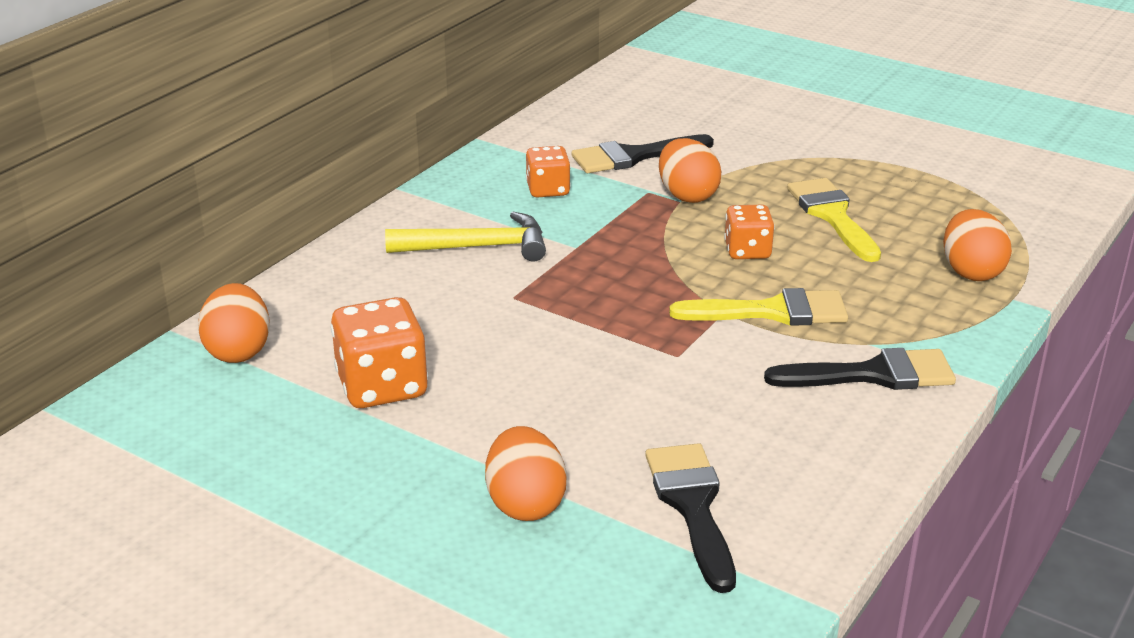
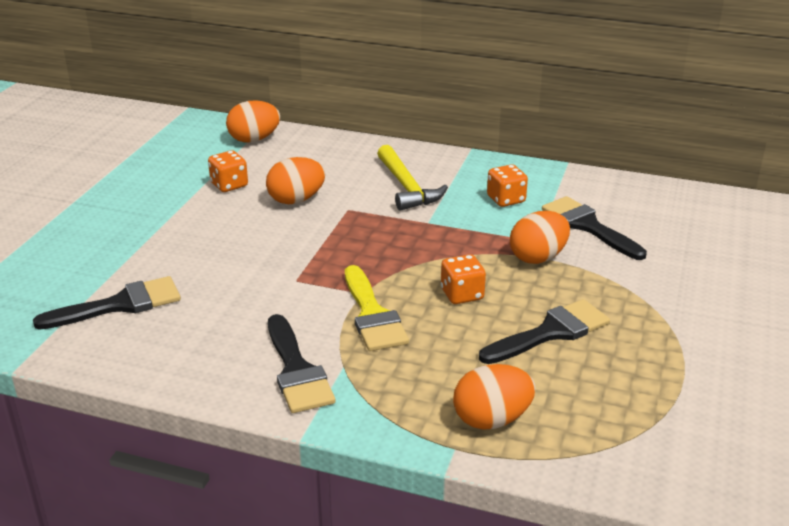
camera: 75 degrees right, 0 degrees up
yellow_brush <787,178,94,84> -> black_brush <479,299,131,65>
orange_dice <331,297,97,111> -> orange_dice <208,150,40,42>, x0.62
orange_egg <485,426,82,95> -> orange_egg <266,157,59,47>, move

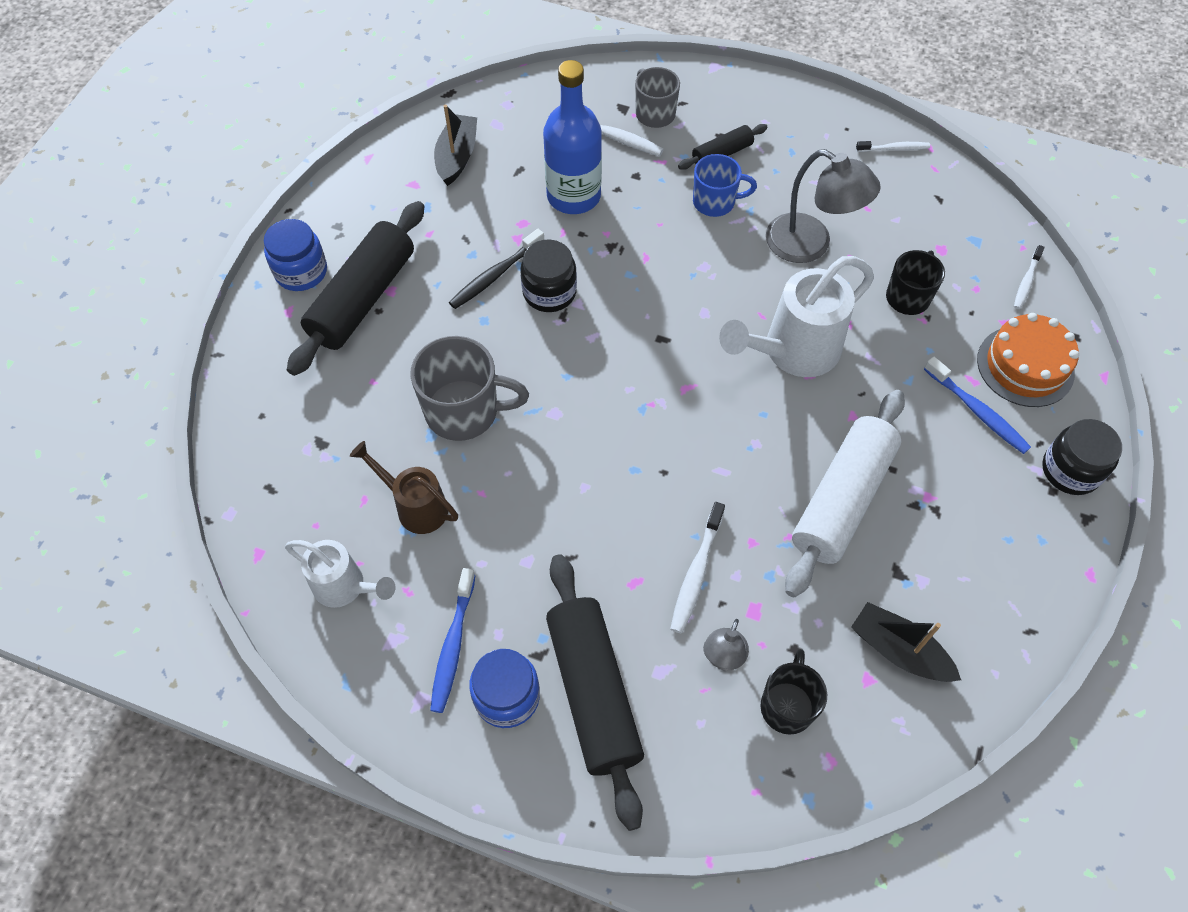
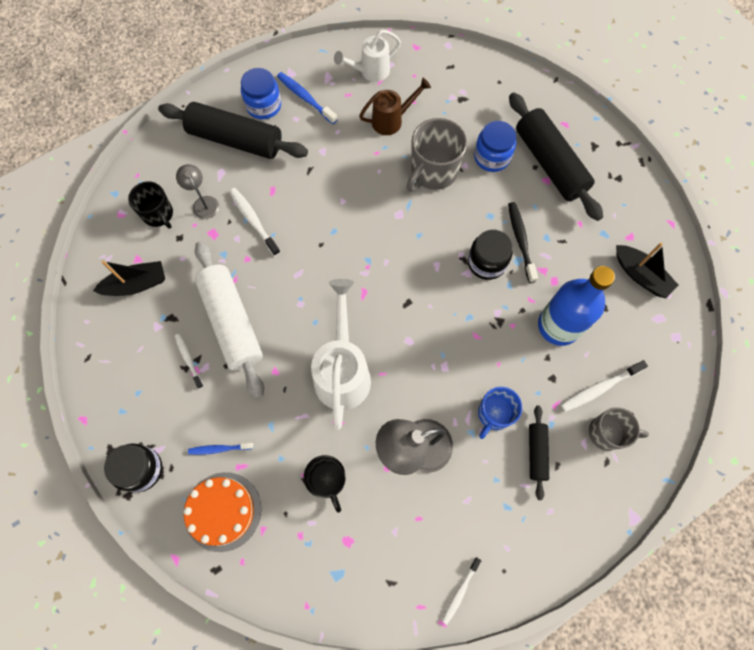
camera: 125 degrees right, 10 degrees up
blue_jar <264,219,63,72> -> blue_jar <474,121,42,51>, move
white_toothbrush <1014,245,30,64> -> white_toothbrush <175,334,29,55>, move
blue_toothbrush <924,356,107,98> -> blue_toothbrush <188,443,66,12>, x0.66

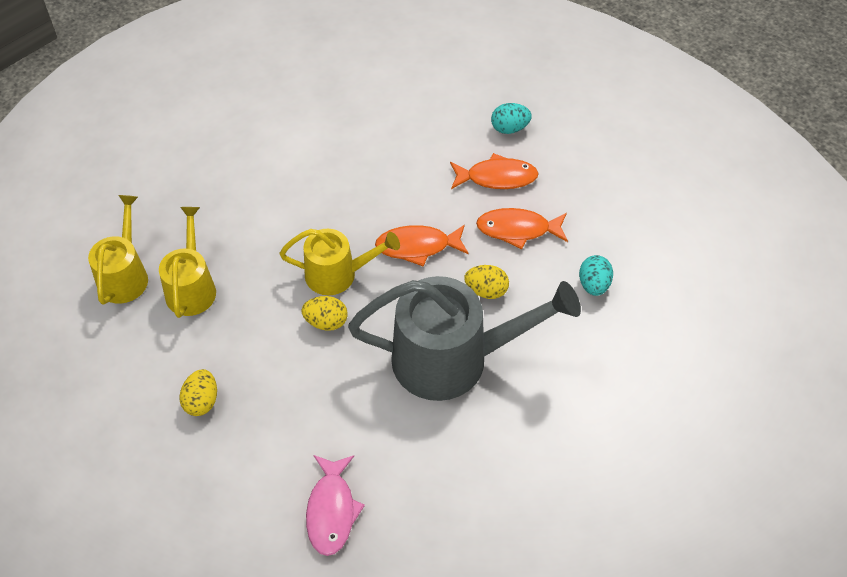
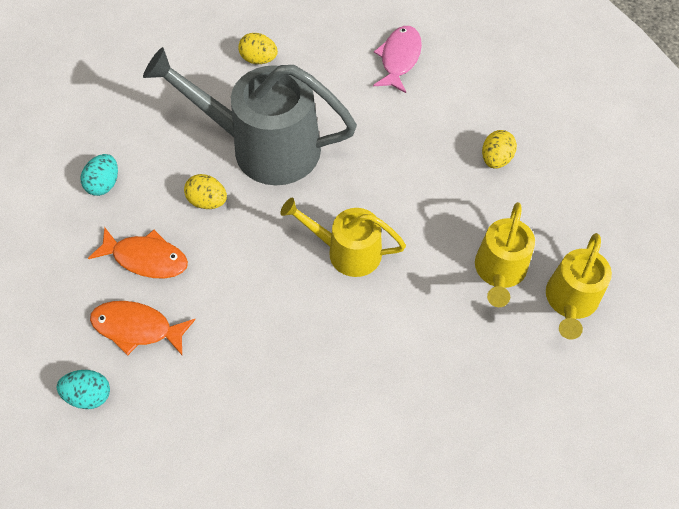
camera: 165 degrees left, 5 degrees up
orange_fish <375,225,94,42> -> none
yellow_egg <302,296,45,35> -> yellow_egg <238,33,40,31>, move

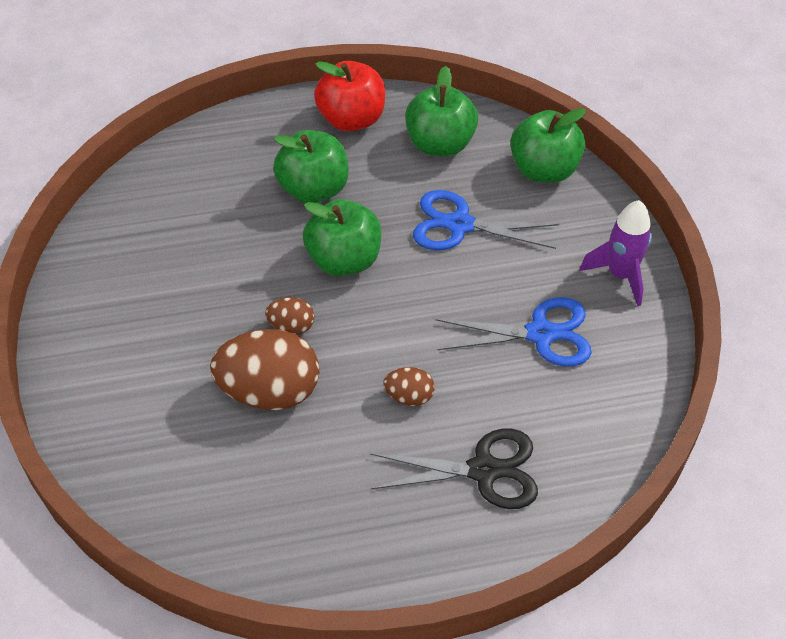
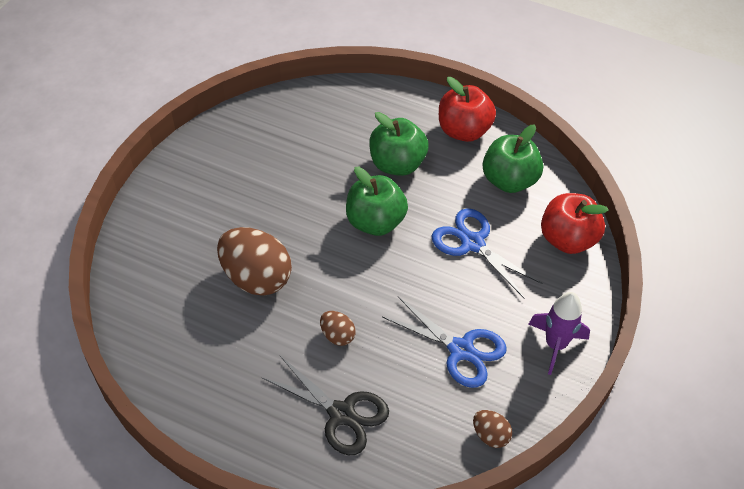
camera: 35 degrees right, 0 degrees up
green_apple <510,108,76,75> -> red_apple <541,193,68,61>
brown_egg <265,297,49,37> -> brown_egg <473,410,39,38>, move

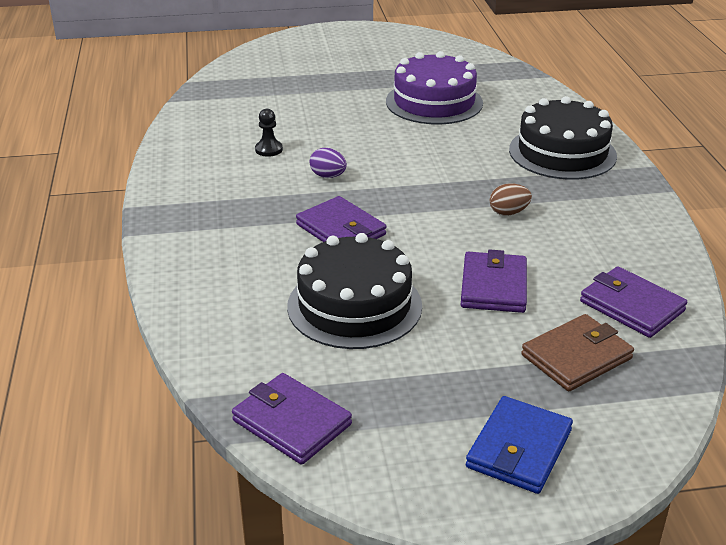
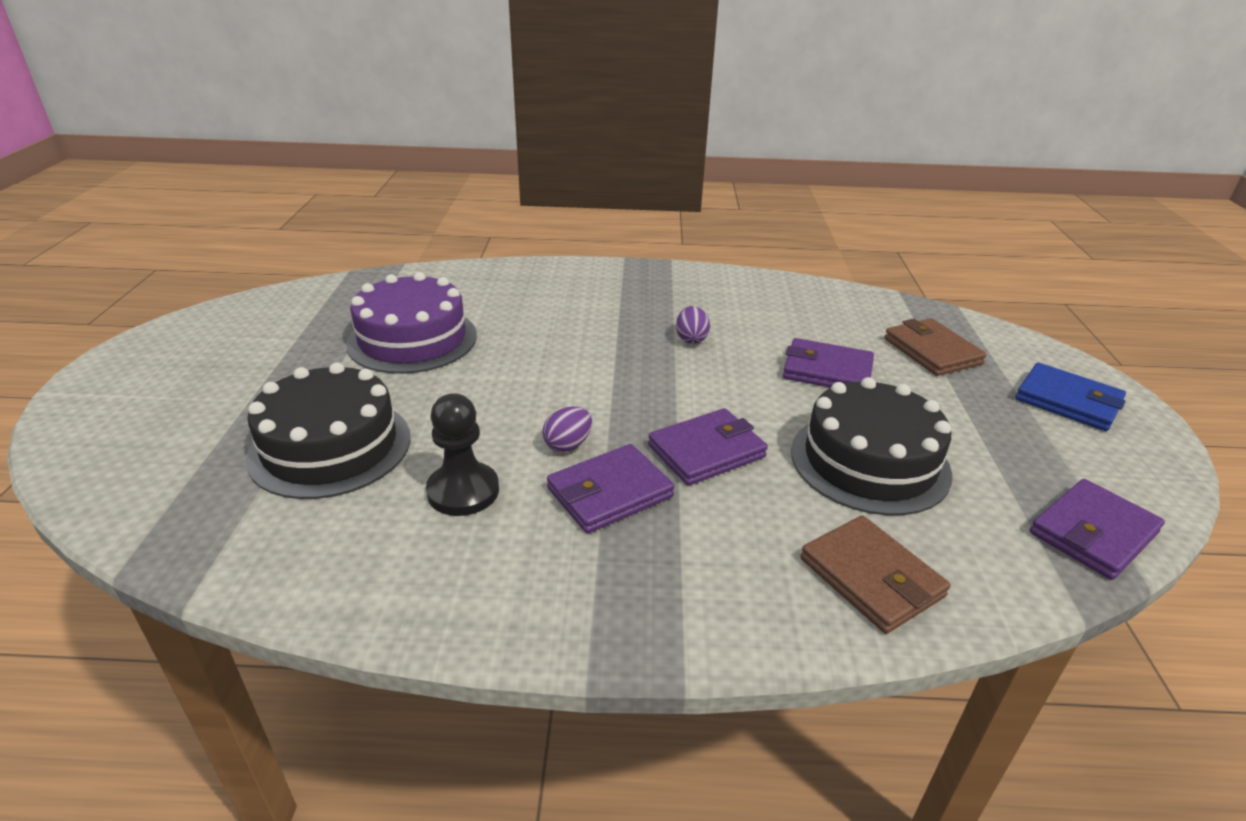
camera: 80 degrees left, 0 degrees up
black_cake <509,96,108,84> -> black_cake <246,362,165,137>, move
black_pawn <255,109,28,48> -> black_pawn <426,393,73,123>, x1.64
brown_egg <490,183,42,33> -> purple_egg <676,306,34,38>
purple_wallet <580,266,107,72> -> purple_wallet <547,444,127,89>, move
none -> brown_wallet <800,516,151,118>

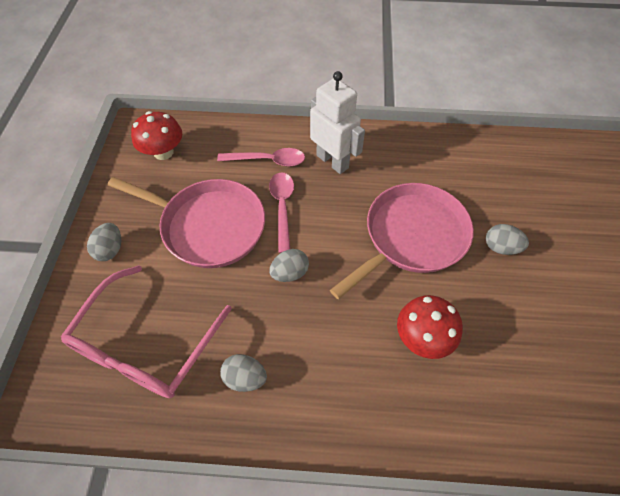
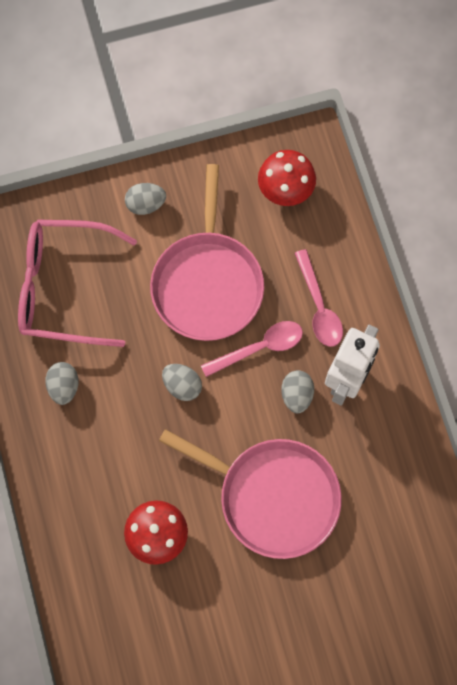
camera: 70 degrees right, 15 degrees up
grey_egg <486,224,43,31> -> grey_egg <281,370,33,43>, move

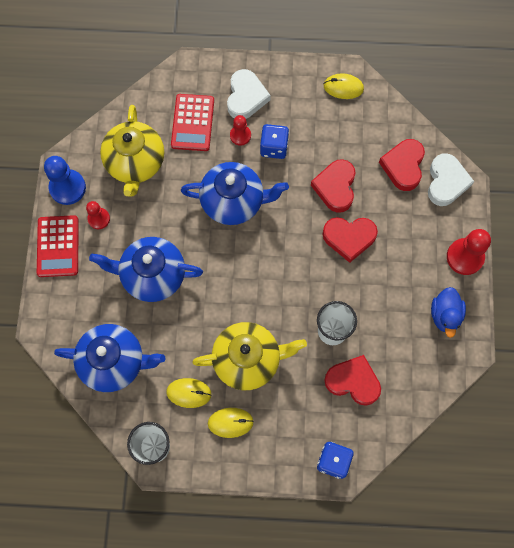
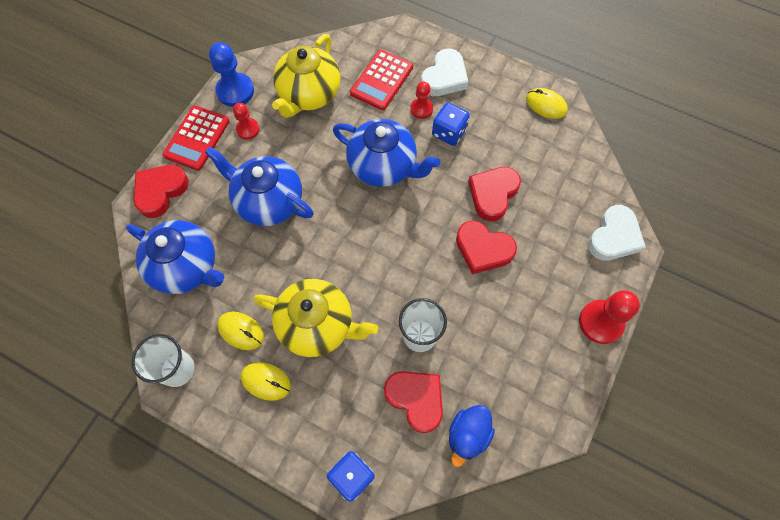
camera: 25 degrees right, 5 degrees down
red_heart <379,139,46,52> -> red_heart <134,165,55,53>, move
blue_duck <431,287,35,51> -> blue_duck <449,405,46,62>, move

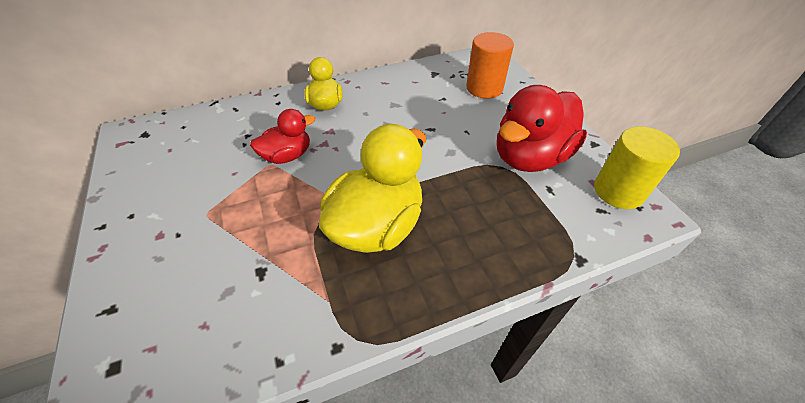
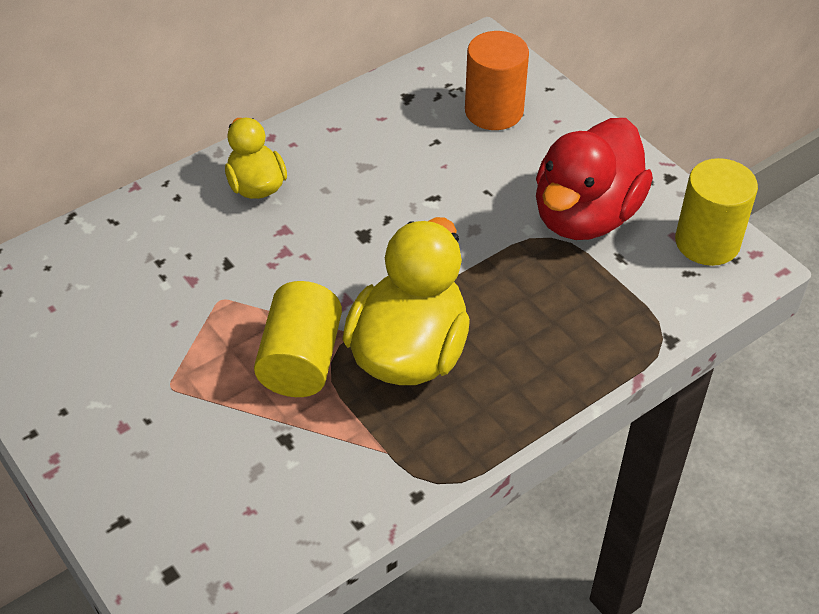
camera: 15 degrees left, 0 degrees up
red_duck <250,109,65,55> -> none
none -> yellow_cylinder <254,281,88,116>

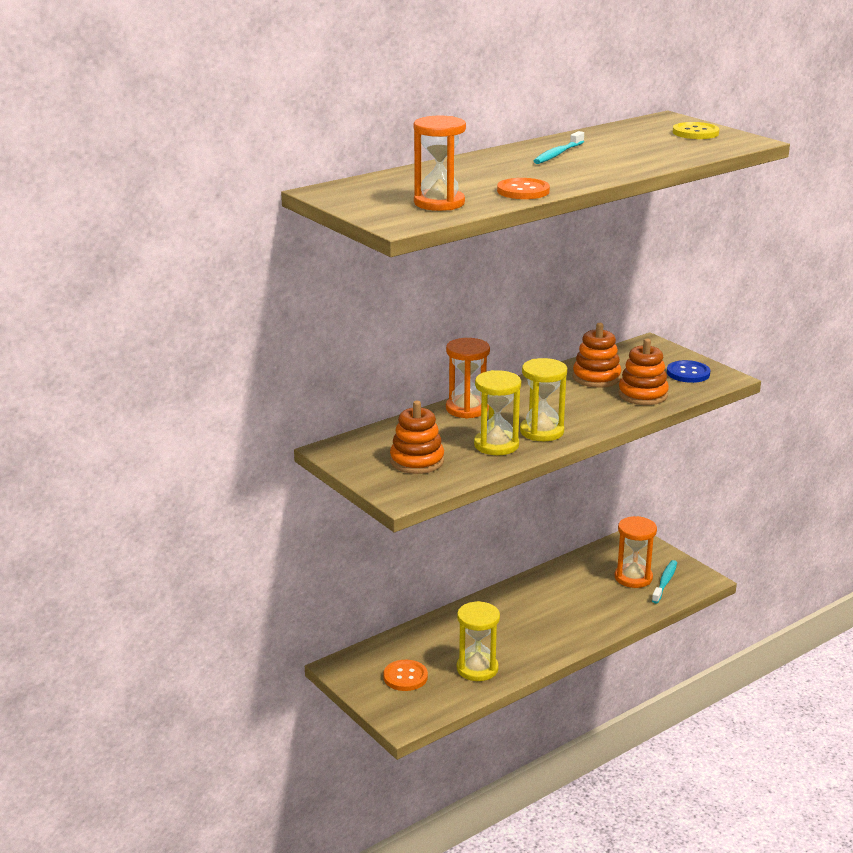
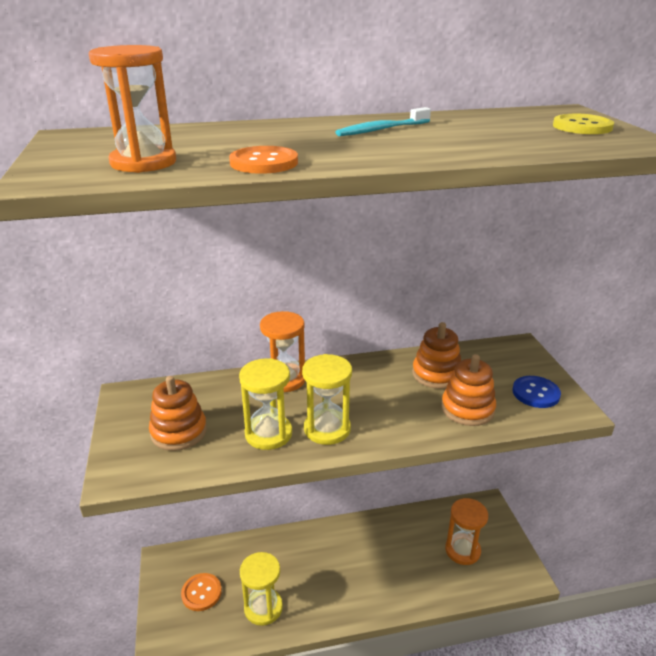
camera: 25 degrees right, 5 degrees up
turquoise_toothbrush <652,560,25,43> -> none

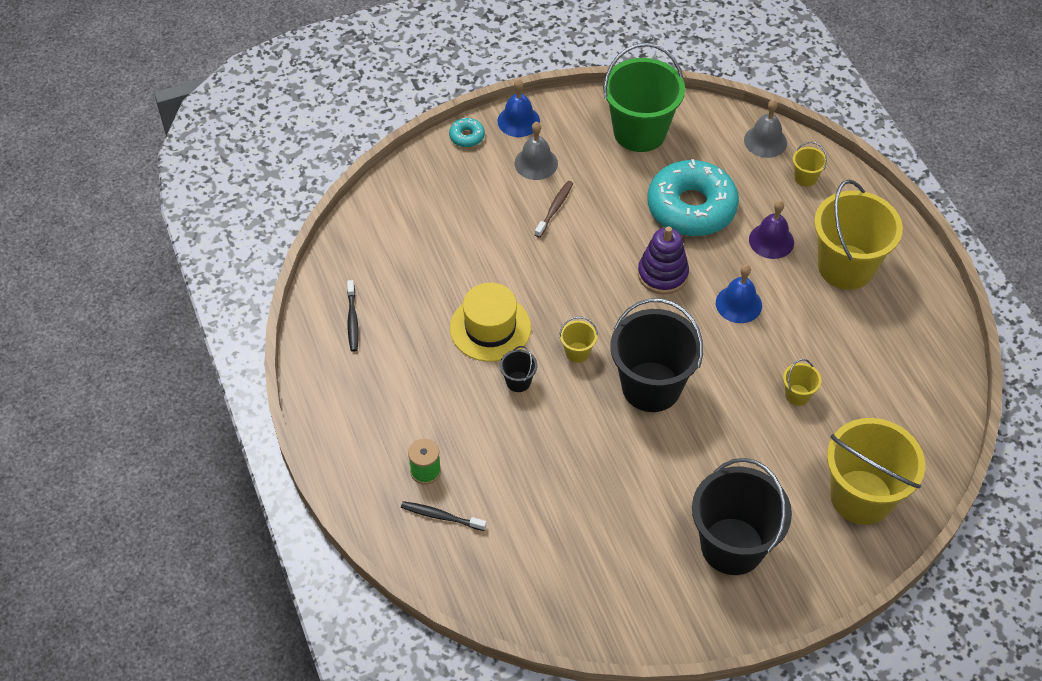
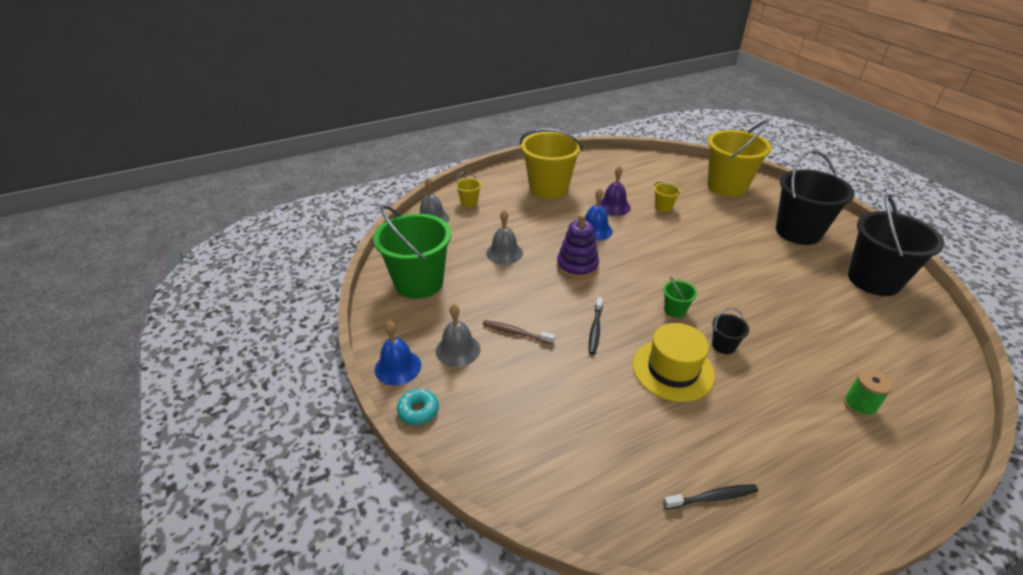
camera: 95 degrees left, 15 degrees down
turquoise_donut <647,159,92,77> -> grey_bell <486,210,37,55>
purple_bell <749,200,45,59> -> purple_bell <600,165,31,51>, move
black_bucket <610,298,93,114> -> black_bucket <848,194,97,102>, move
yellow_bucket <559,317,39,46> -> green_bucket <663,277,34,41>
black_toothbrush <401,501,86,30> -> black_toothbrush <589,297,14,58>, move

